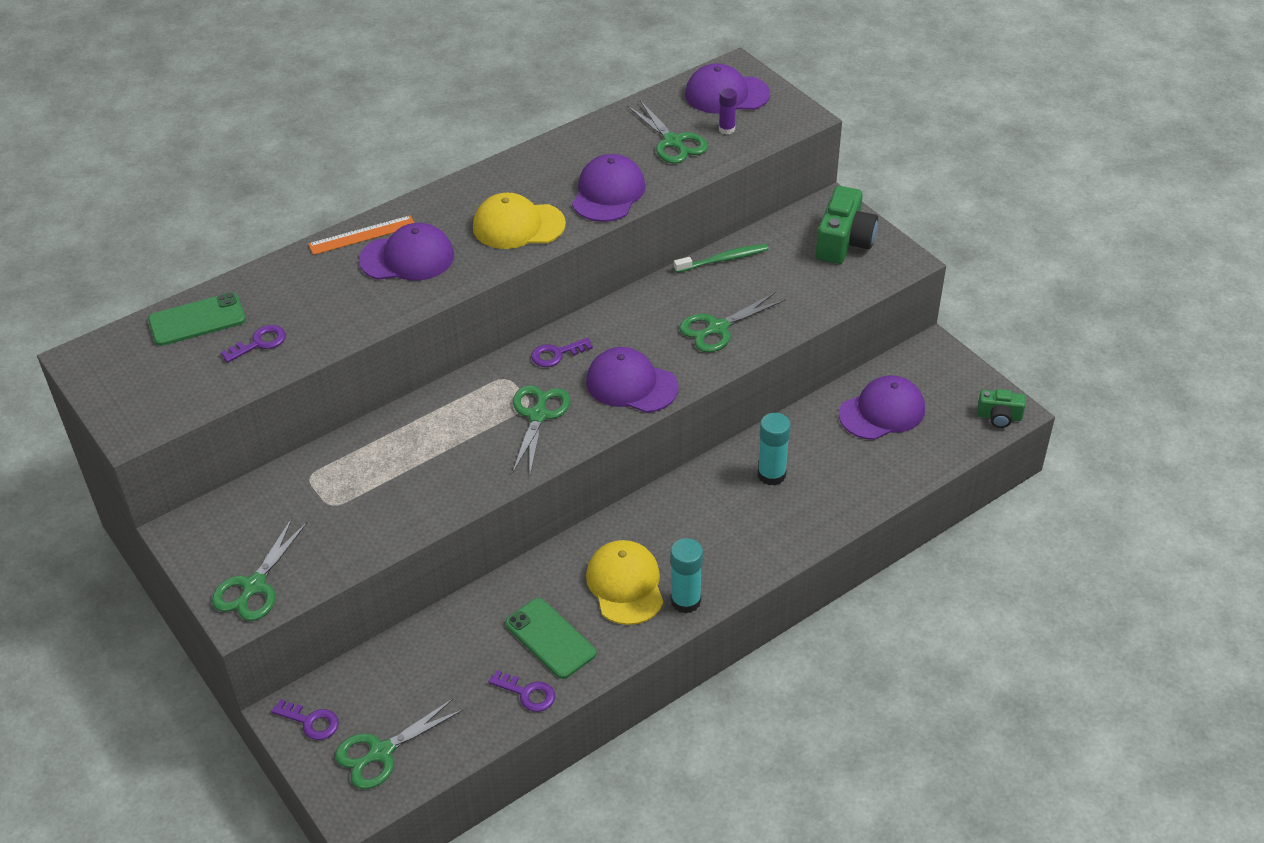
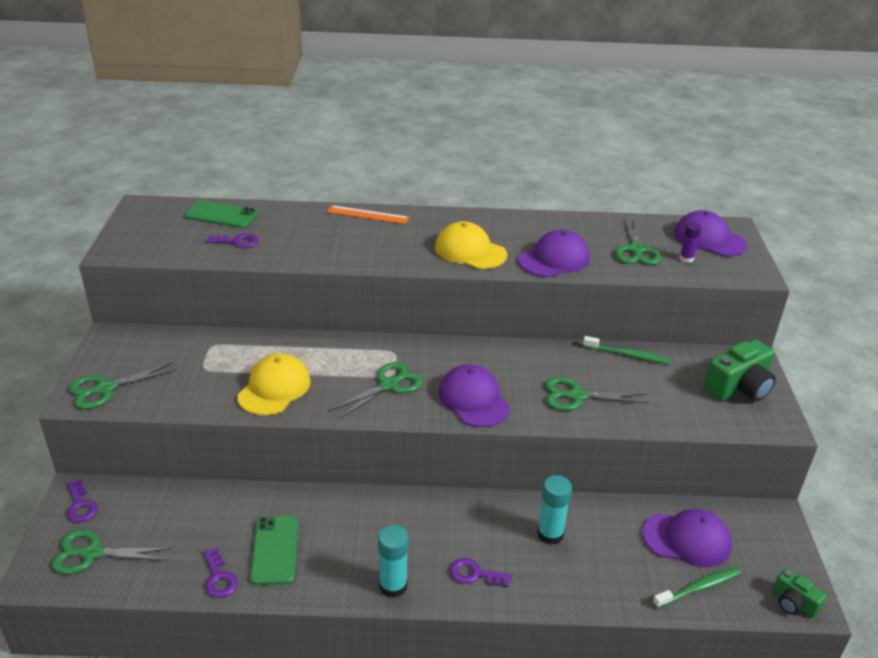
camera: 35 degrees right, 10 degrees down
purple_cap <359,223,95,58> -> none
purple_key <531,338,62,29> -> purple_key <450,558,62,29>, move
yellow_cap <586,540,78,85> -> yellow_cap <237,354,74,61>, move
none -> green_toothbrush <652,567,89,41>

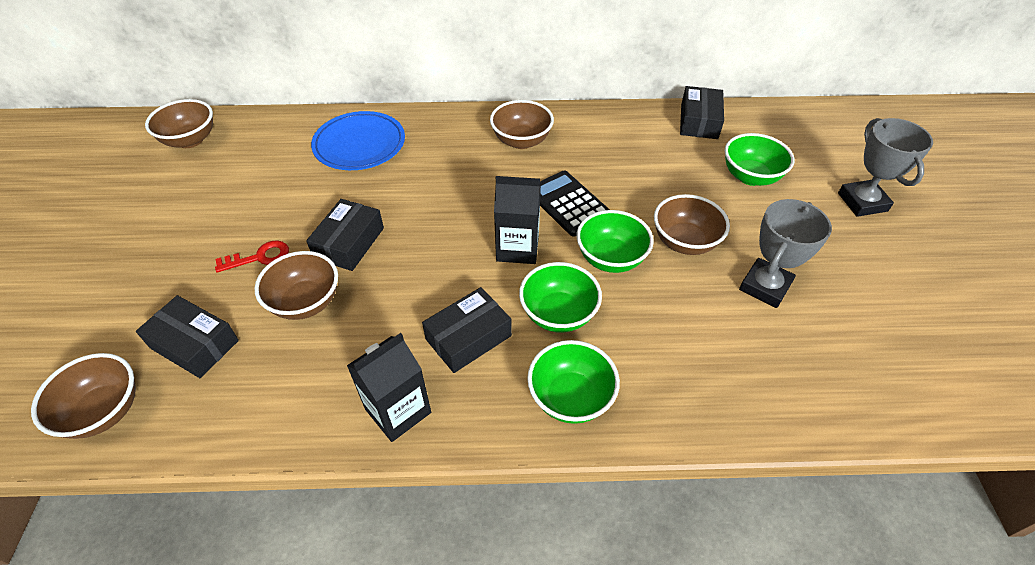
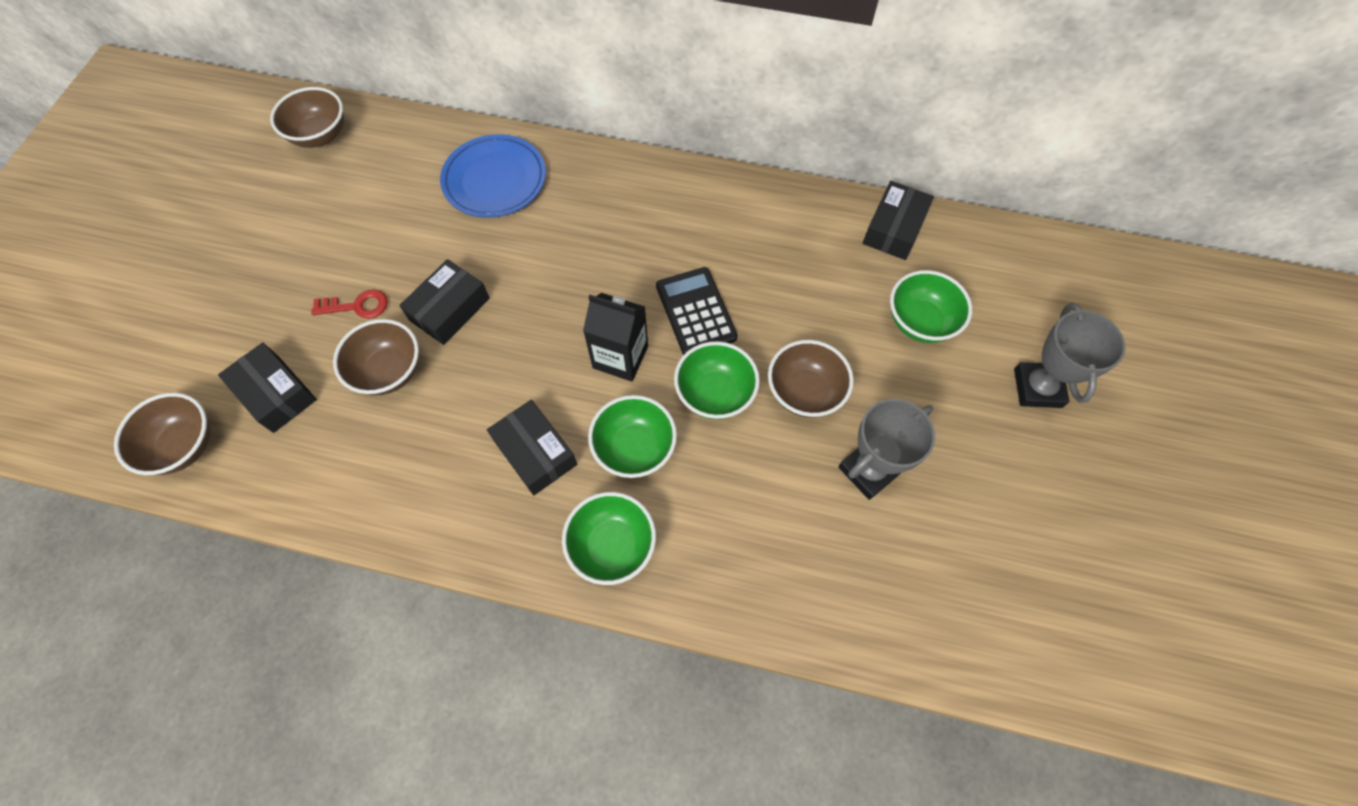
camera: 15 degrees right, 15 degrees up
brown_bowl <490,100,64,49> -> none
black_box <422,287,90,86> -> black_box <487,400,90,95>, 75 degrees clockwise
black_carton <347,333,84,109> -> none

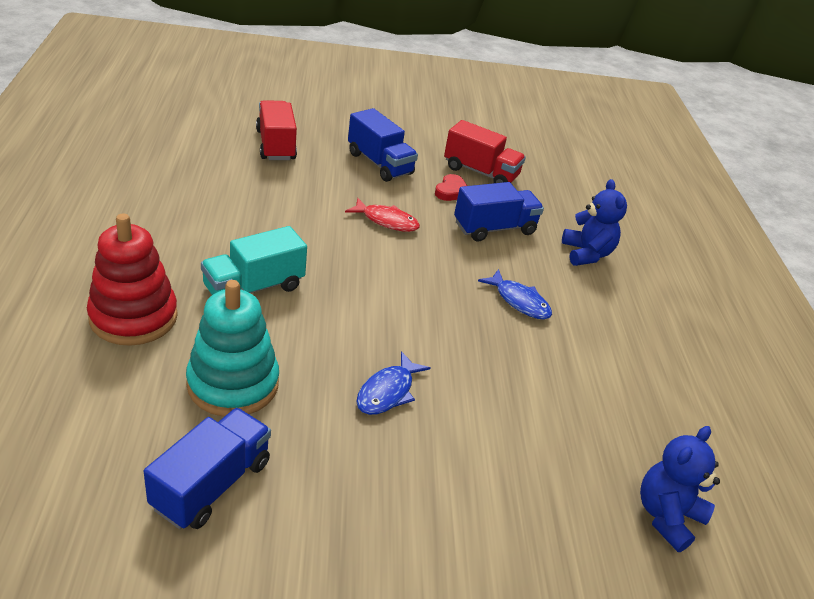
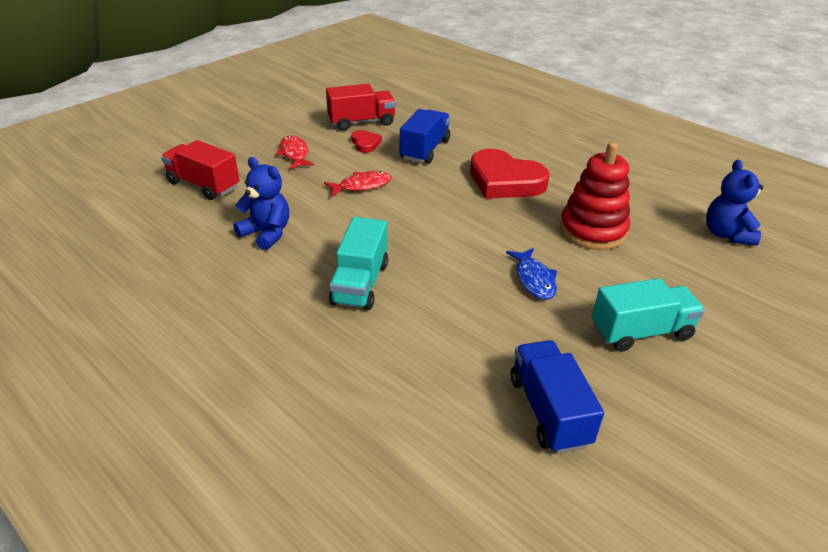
camera: 40 degrees left, 0 degrees up
blue_truck <348,108,70,74> -> red_fish <276,135,38,34>
blue_teddy_bear <562,179,65,87> -> blue_teddy_bear <234,157,55,93>, move
red_stacking_toy <87,213,91,133> -> red_stacking_toy <560,142,70,108>, move
blue_fish <478,269,74,51> -> red_heart <470,149,80,50>
turquoise_stacking_toy <186,280,93,137> -> none
none -> turquoise_truck <592,278,113,74>

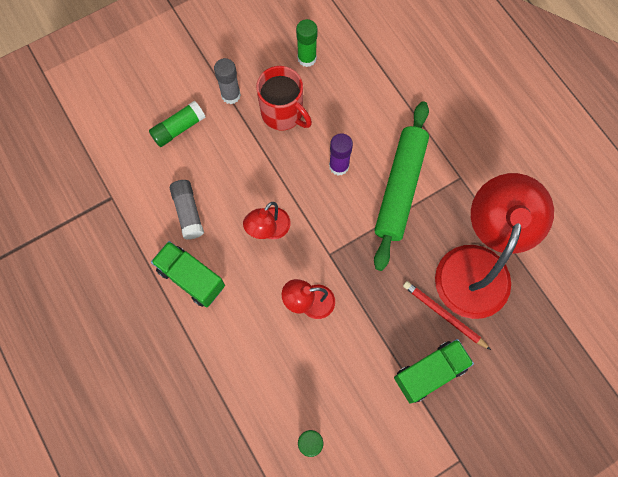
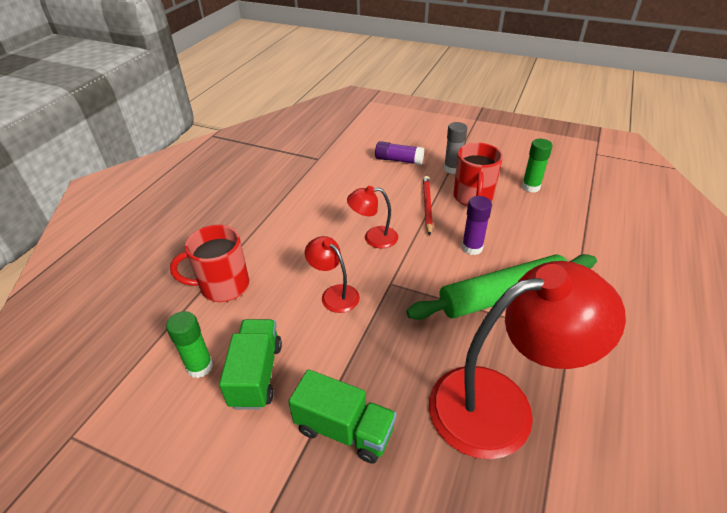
camera: 55 degrees right, 30 degrees down
green_glue_stick <149,101,57,46> -> purple_glue_stick <375,141,49,24>
grey_glue_stick <170,180,34,60> -> none
green_truck <151,241,74,66> -> green_truck <219,319,63,91>, move
red_pencil <403,281,88,69> -> red_pencil <423,176,10,59>, move
none -> red_mug <170,225,79,77>

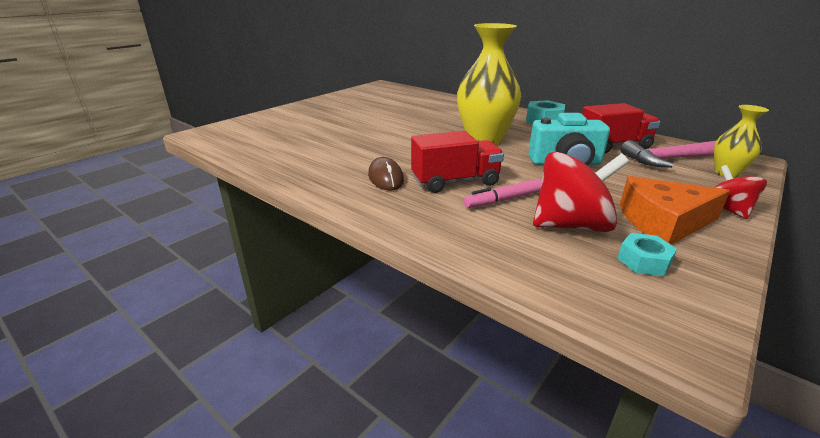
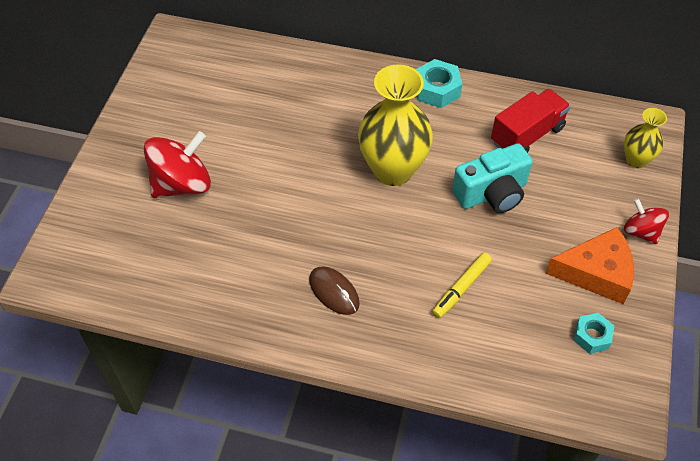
camera: 25 degrees left, 25 degrees up
red_truck <411,131,93,62> -> none
pink_hammer <621,140,95,28> -> none
red_spinning_top <533,152,96,80> -> red_spinning_top <144,131,67,67>, move
orange_cheese <620,176,110,69> -> orange_cheese <545,227,89,77>, 150 degrees counterclockwise
pink_marker <463,179,79,29> -> yellow_marker <432,252,60,66>

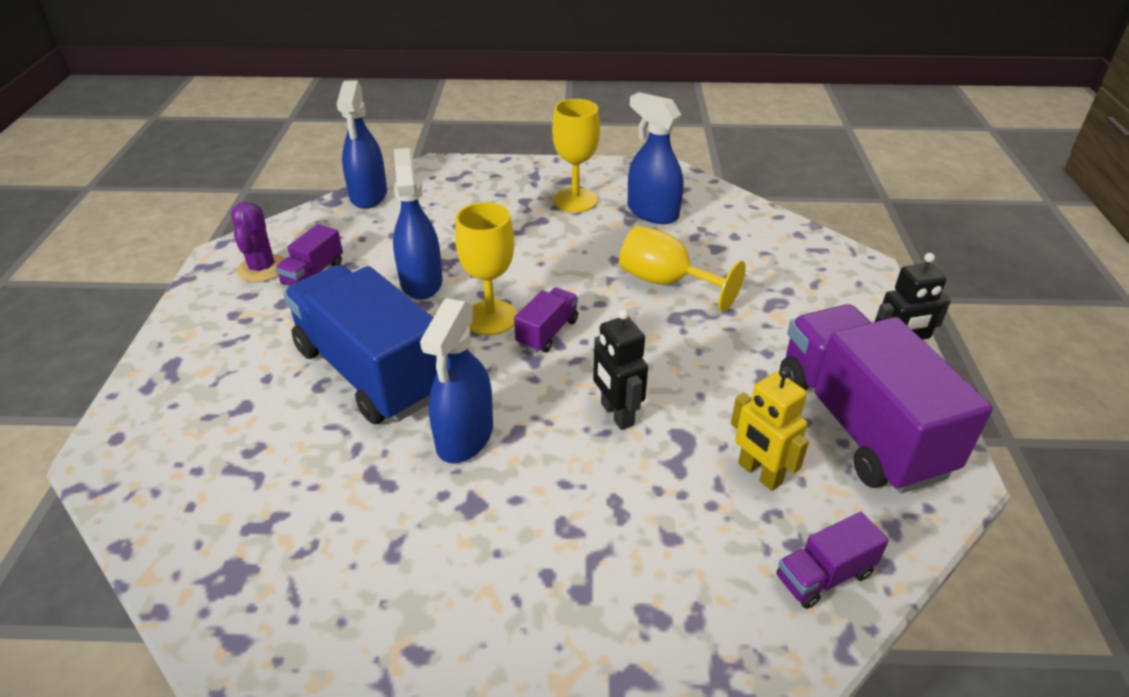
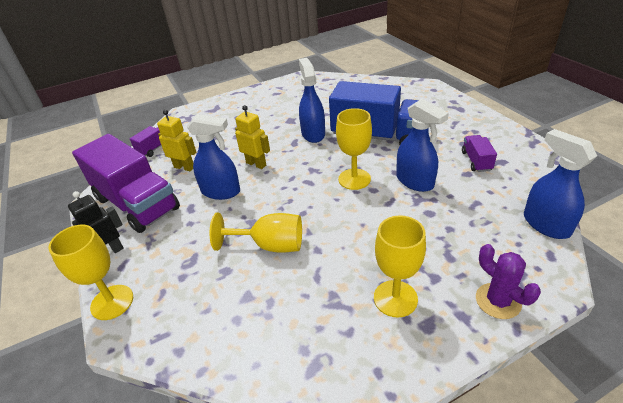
camera: 155 degrees right, 0 degrees up
blue_spray_bottle <628,92,56,132> -> blue_spray_bottle <187,114,53,86>, move
purple_cactus <231,202,54,80> -> purple_cactus <476,244,65,75>, move
purple_truck <514,287,64,66> -> none
black_robot <593,309,55,121> -> yellow_robot <235,105,35,64>
none -> yellow_goblet <48,225,85,95>

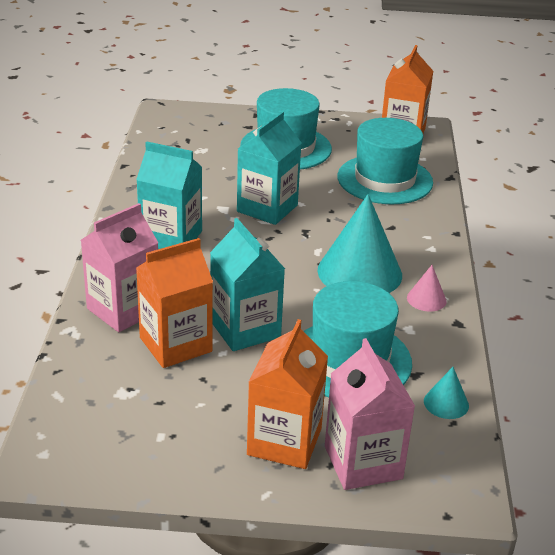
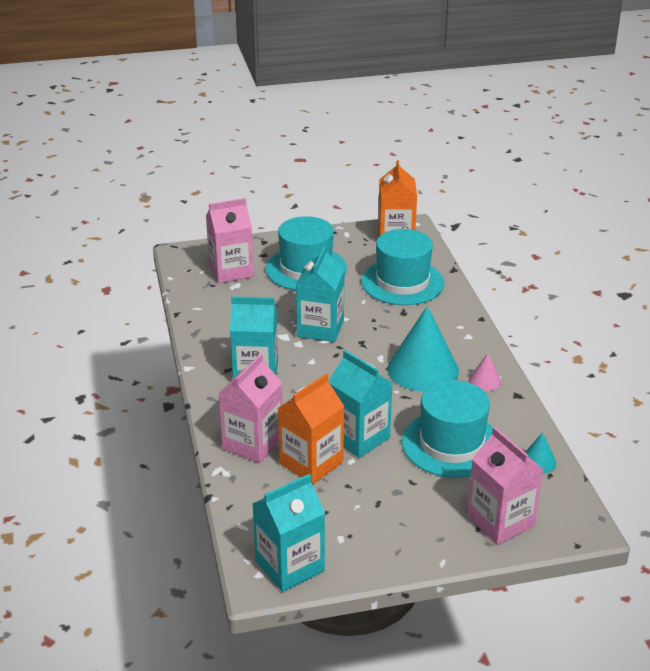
camera: 15 degrees left, 0 degrees up
orange_carton <247,319,81,150> -> none
none -> pink_carton <206,198,48,85>
none -> turquoise_carton <252,474,73,118>

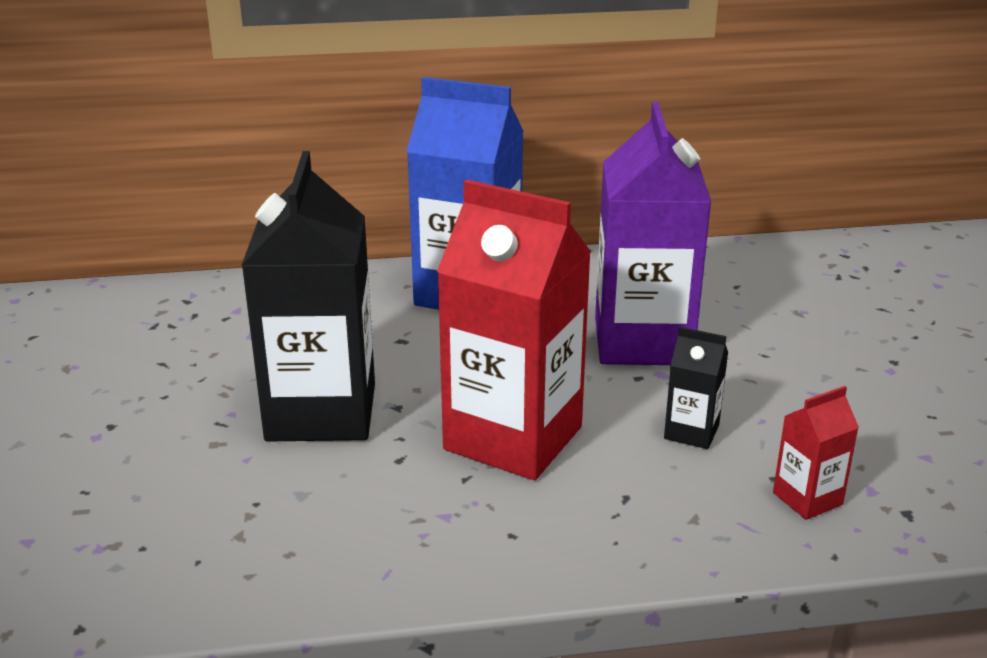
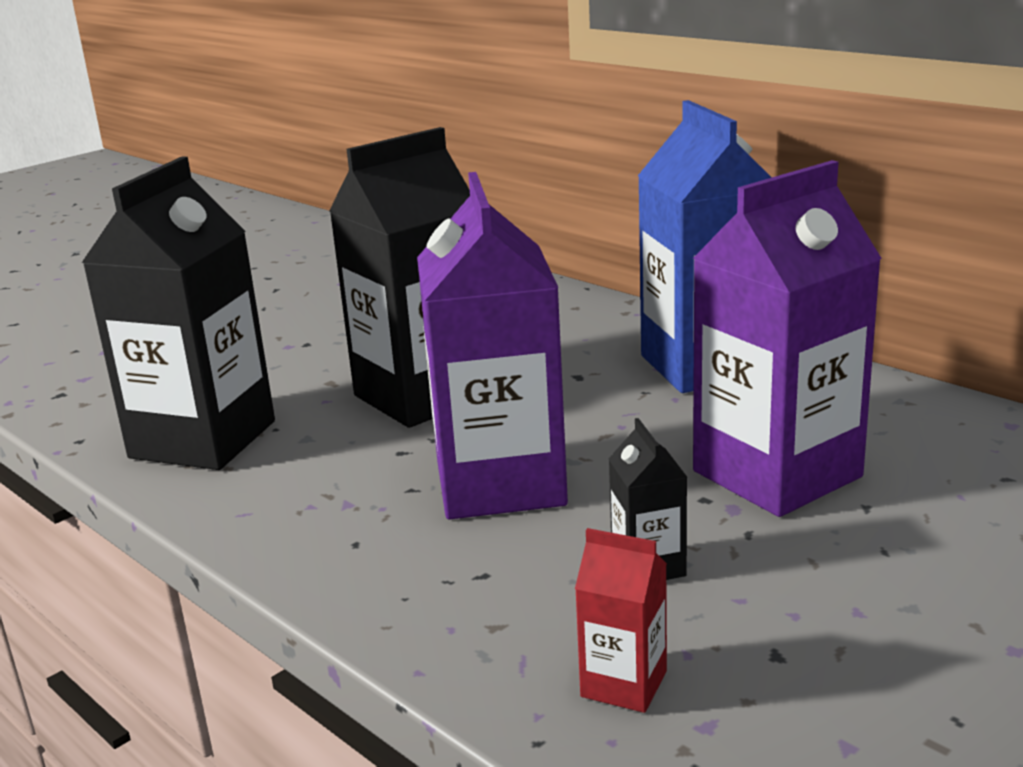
camera: 55 degrees right, 5 degrees down
red_carton <437,180,154,300> -> purple_carton <417,172,151,348>
none -> black_carton <82,157,193,313>

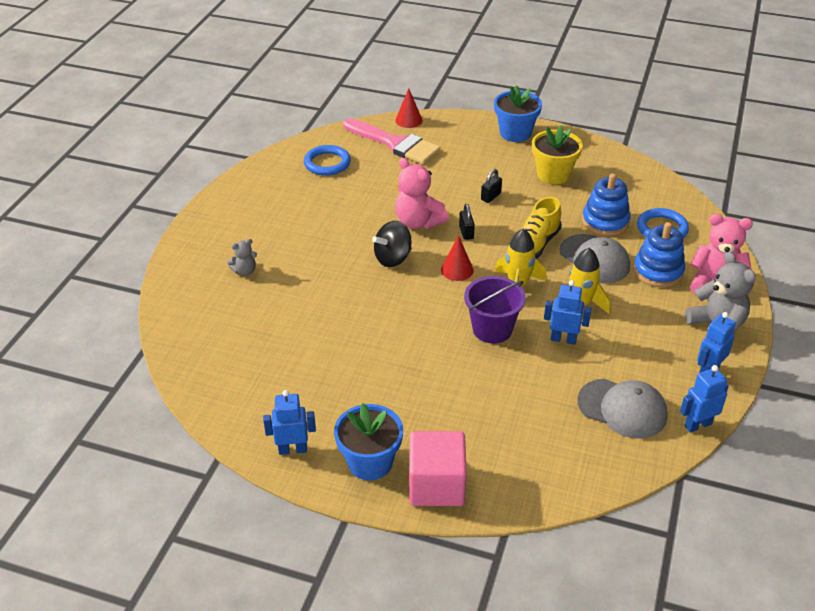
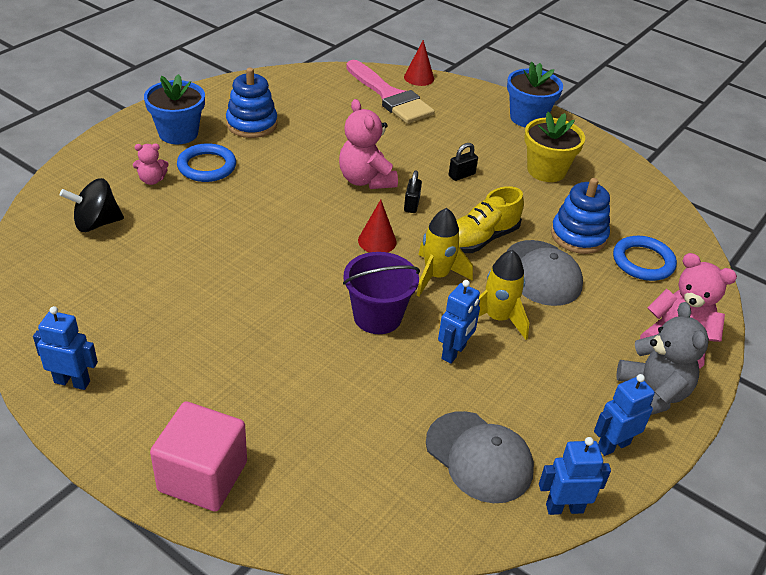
camera: 15 degrees right, 0 degrees up
blue_ring <304,145,47,30> -> blue_ring <177,143,59,39>, move
black_spinning_top <372,221,40,46> -> black_spinning_top <60,178,64,54>, move
blue_stacking_toy <633,222,52,65> -> blue_stacking_toy <226,68,51,70>, move
grey_teddy_bear <227,239,30,37> -> pink_teddy_bear <133,144,36,41>
blue_robot <544,280,48,65> -> blue_robot <438,280,42,84>, 90 degrees clockwise
blue_flower_pot <334,403,69,77> -> blue_flower_pot <144,74,61,70>, move

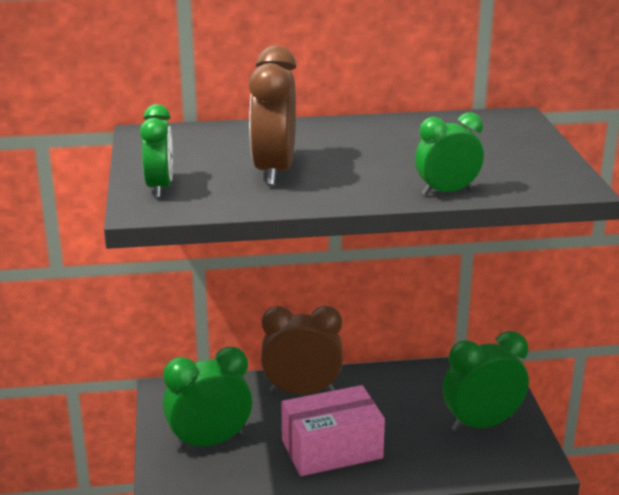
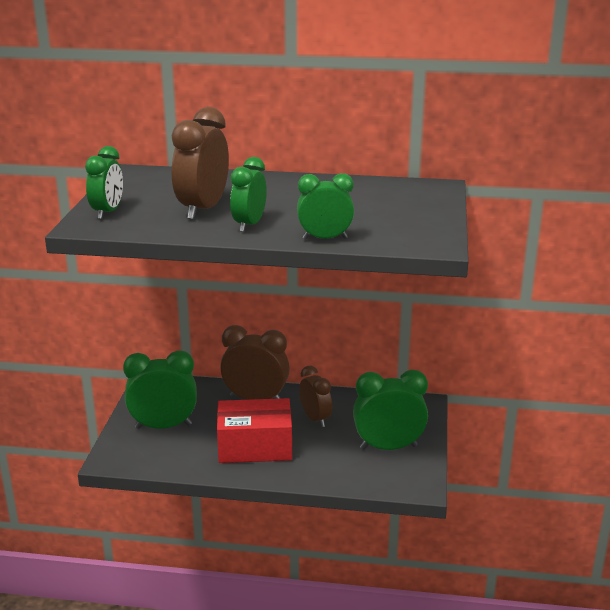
camera: 15 degrees right, 0 degrees up
pink_box <281,385,104,91> -> red_box <217,398,75,65>
none -> green_clock <230,157,37,75>
none -> brown_clock <299,366,33,61>

